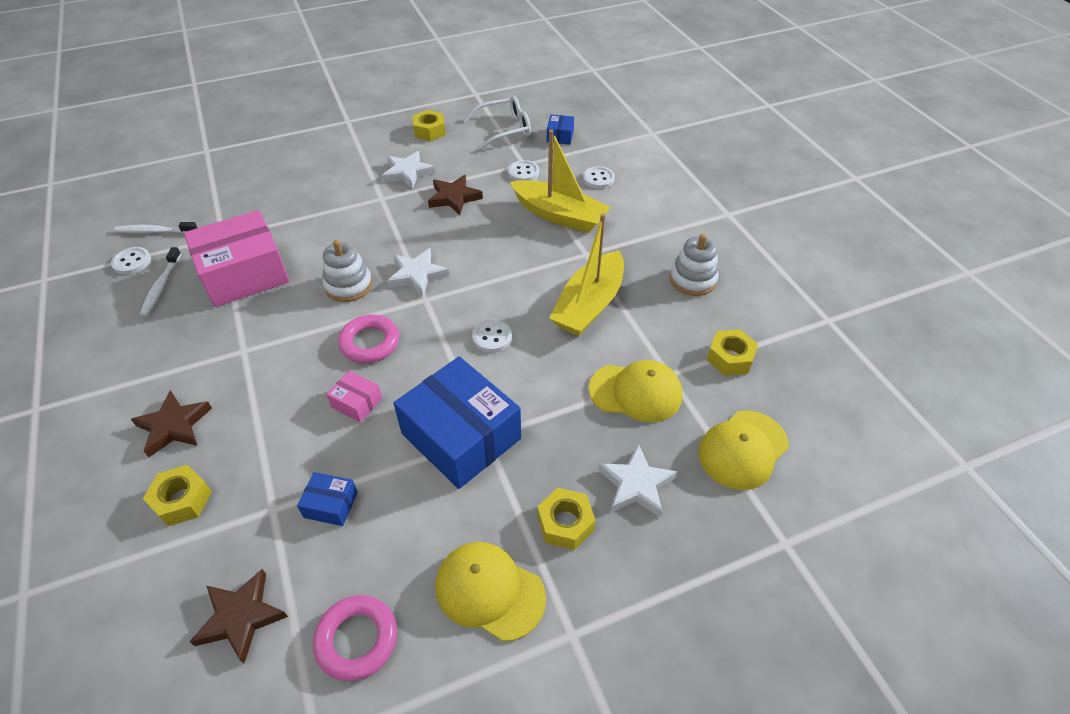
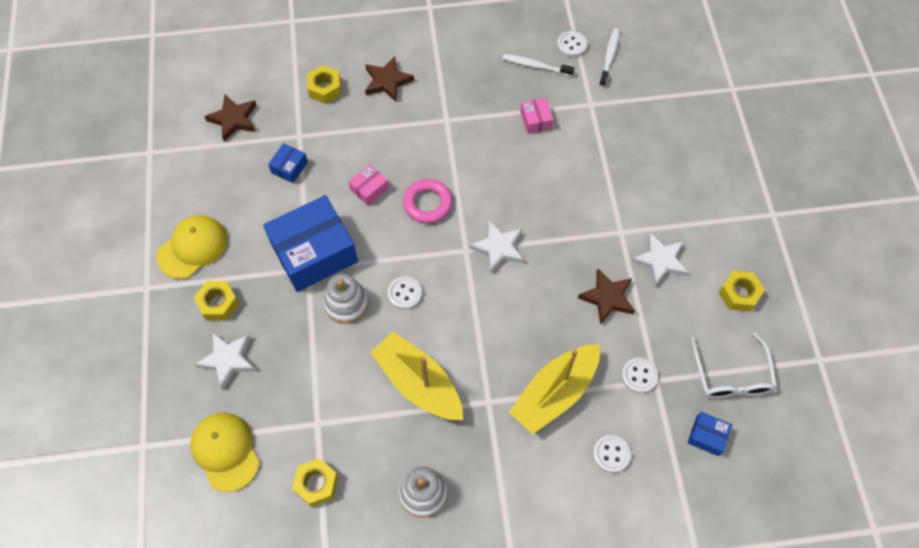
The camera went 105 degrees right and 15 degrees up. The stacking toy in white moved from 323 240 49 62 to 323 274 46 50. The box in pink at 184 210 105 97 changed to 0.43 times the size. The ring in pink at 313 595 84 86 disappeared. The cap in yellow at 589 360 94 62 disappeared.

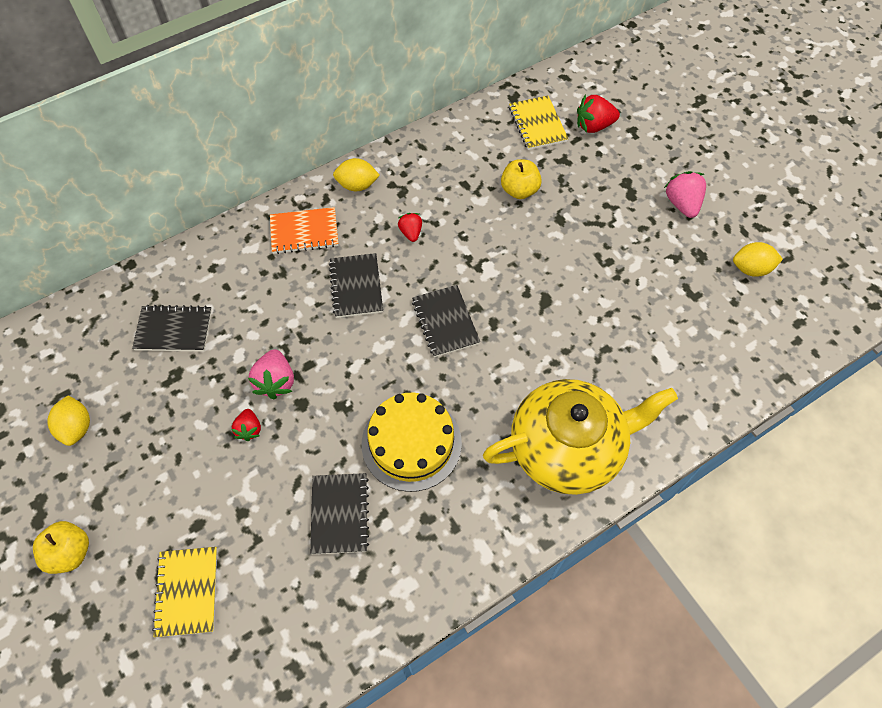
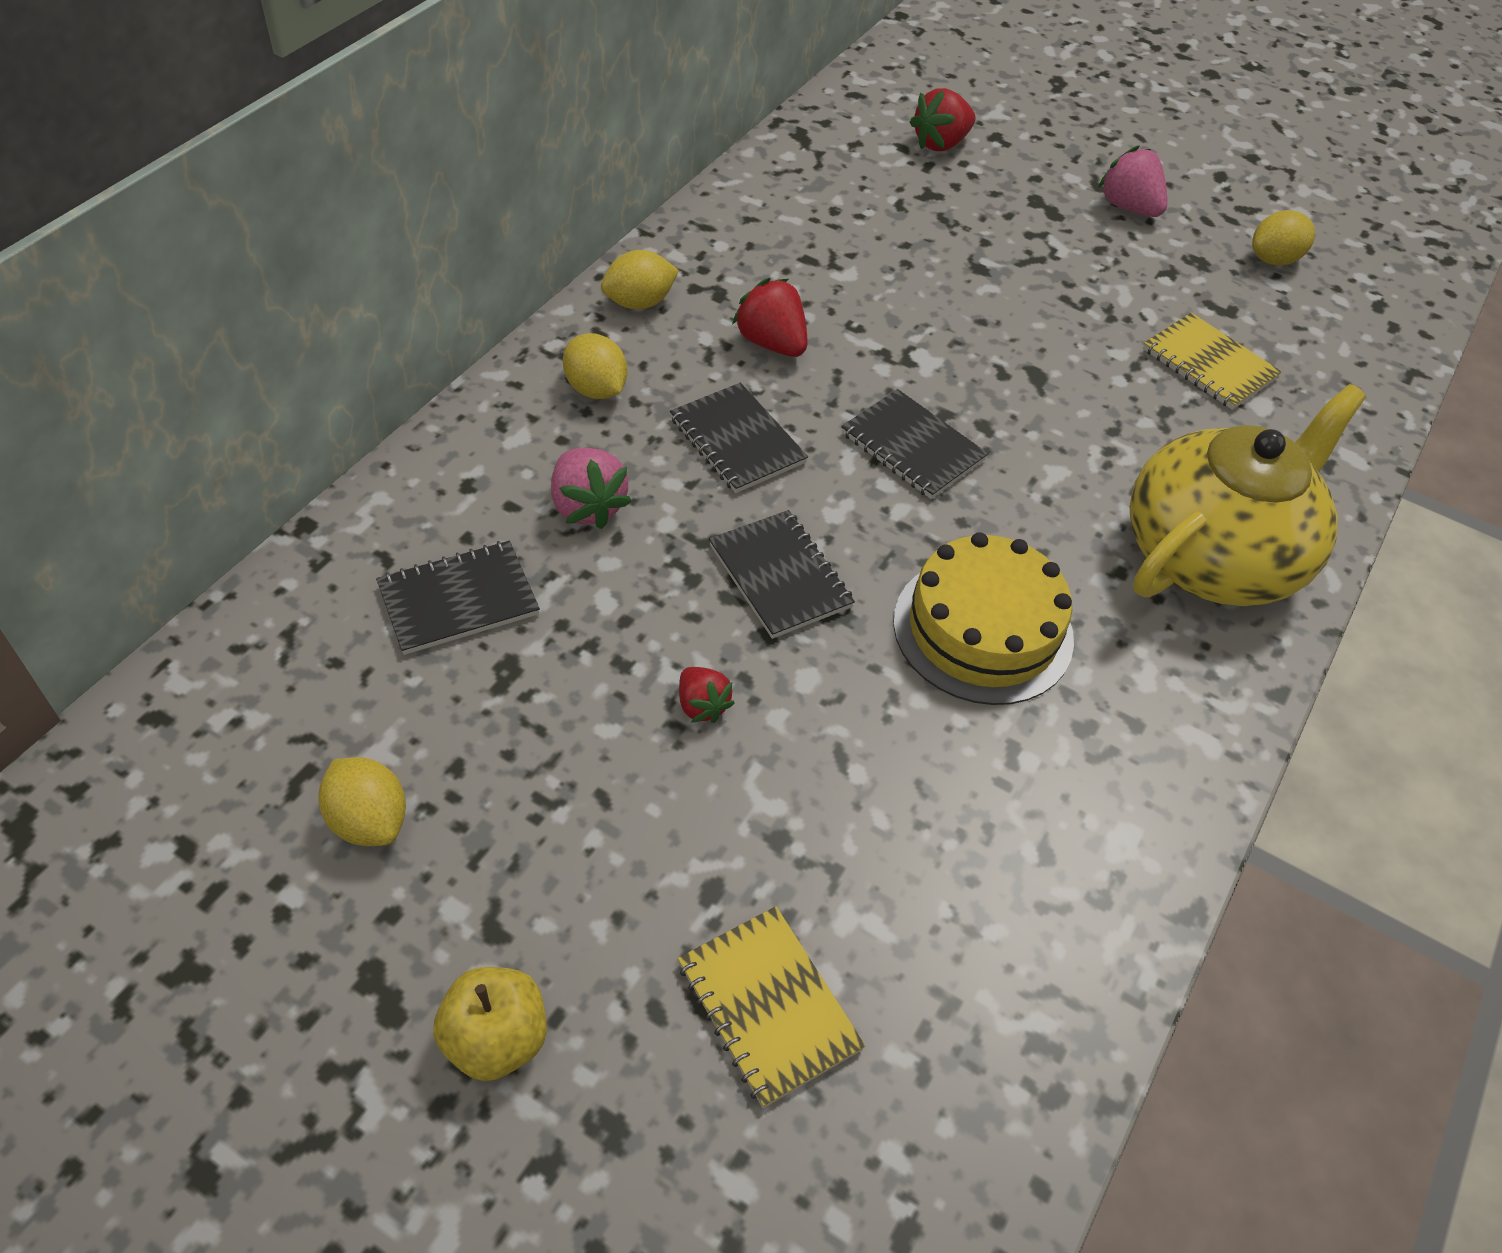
The camera went 30 degrees left and 10 degrees down. The strawberry in pink moved from 248 349 46 51 to 551 448 81 81. The notebook in orange at 270 207 69 47 was replaced by the lemon in yellow at 563 333 64 66. The notebook in black moved from 310 473 59 81 to 709 510 146 129. The strawberry in red at 398 213 24 29 changed to 1.60 times the size. The notebook in yellow moved from 509 96 59 54 to 1143 313 139 97. The apple in yellow at 501 159 41 40 disappeared.

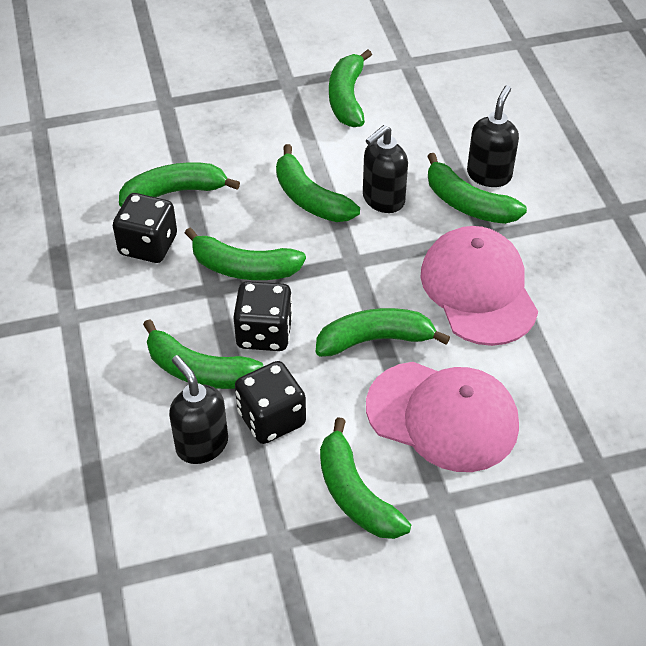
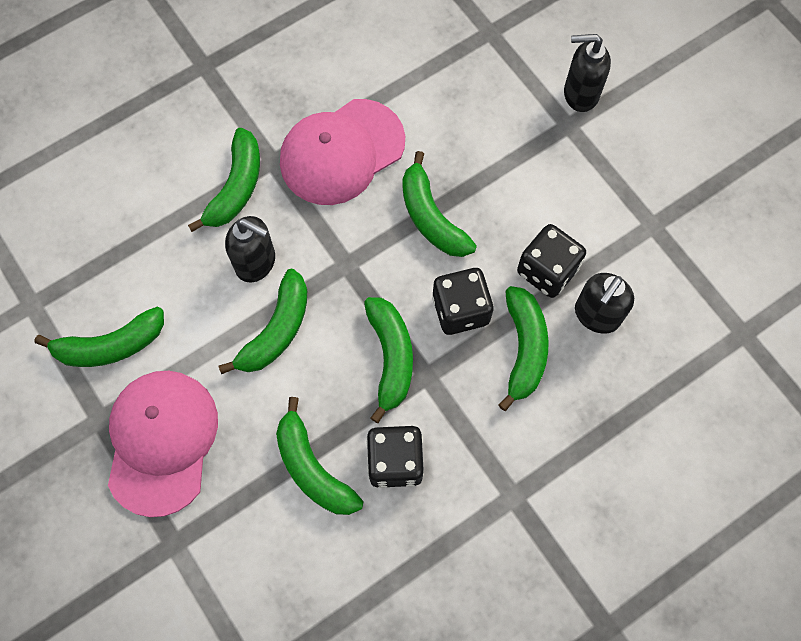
The camera went 110 degrees left and 20 degrees up. The cap in pink moved from 366 362 153 110 to 108 371 110 146. The soap dispenser in black moved from 467 85 52 102 to 564 34 47 78. The banana in green at 320 417 91 122 disappeared.

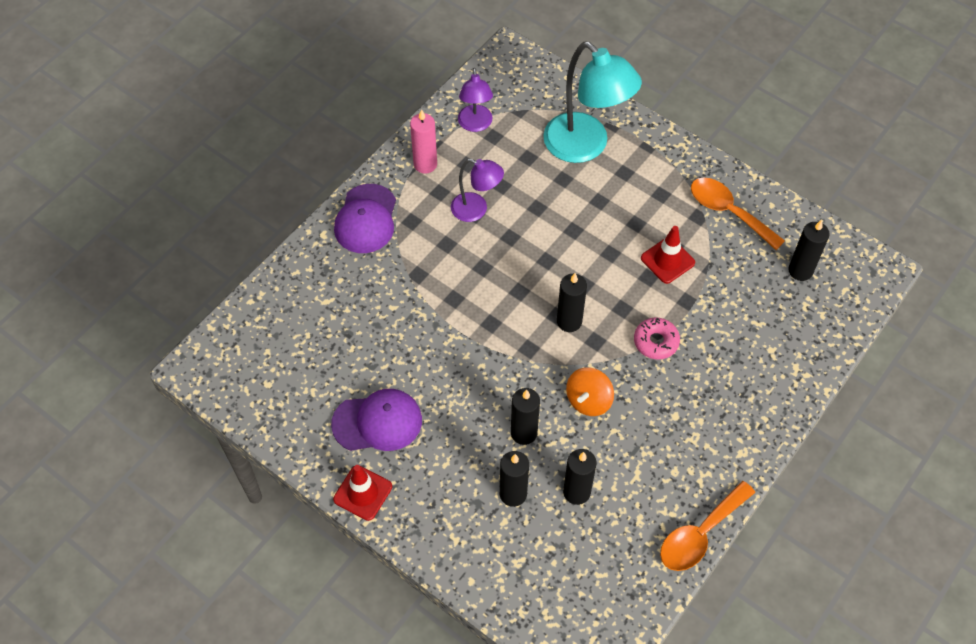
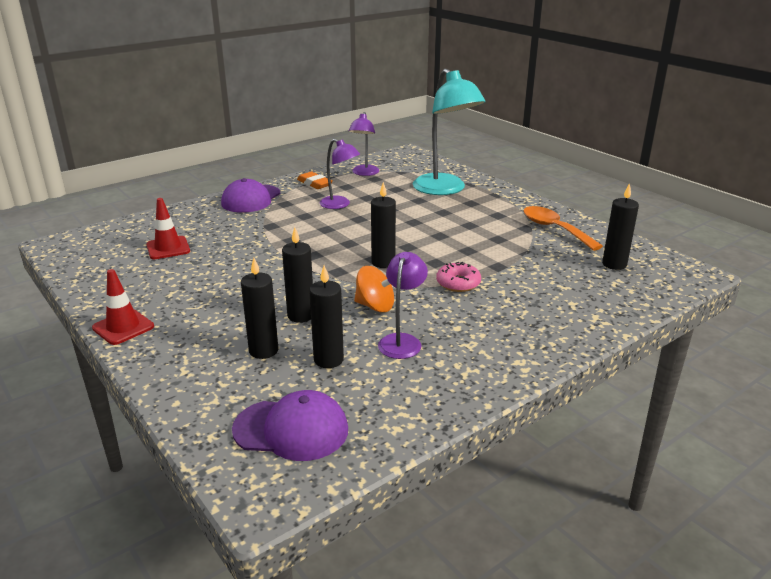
The camera went 15 degrees right and 30 degrees down. The traffic cone in red moved from 641 226 54 58 to 146 198 44 61. The cap in purple moved from 331 389 91 62 to 232 390 116 71. The candle in pink at 410 109 27 64 was replaced by the eraser in orange at 297 172 36 17. The spinning top in orange at 566 367 48 49 turned 120 degrees counterclockwise. The lamp in purple at 378 252 50 107 appeared. The spoon in orange at 660 481 95 90 disappeared.

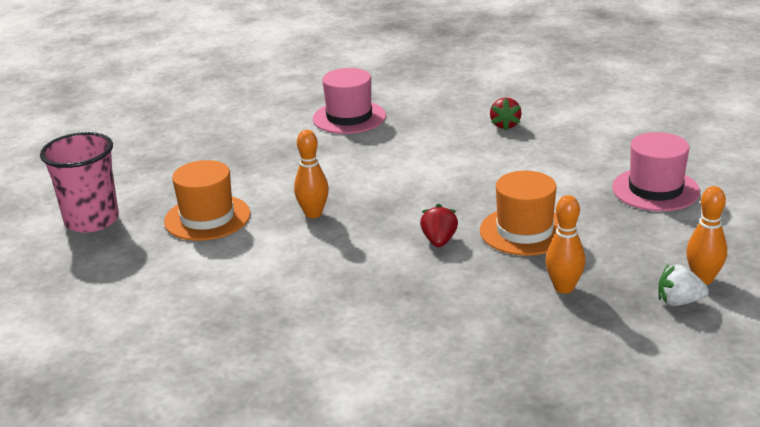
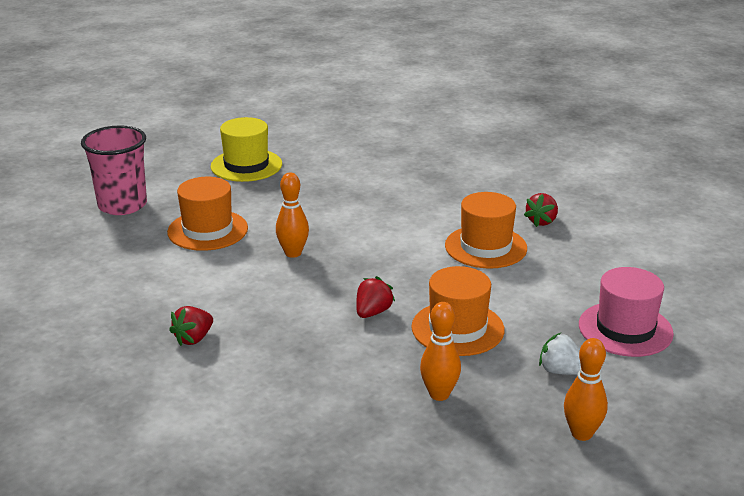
The camera went 25 degrees right and 0 degrees up. The strawberry in red at 169 306 44 40 appeared. The hat in yellow at 211 117 71 65 appeared. The hat in orange at 445 192 82 77 appeared. The strawberry in white moved from 658 264 51 42 to 539 333 42 42. The hat in pink at 313 68 73 66 disappeared.

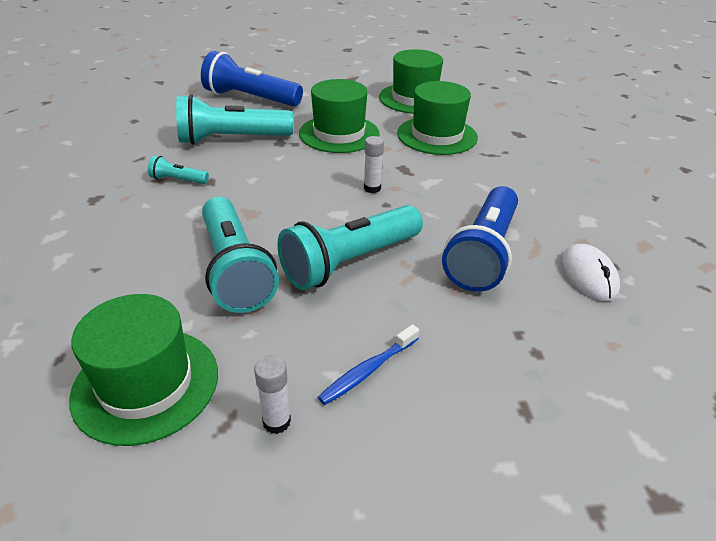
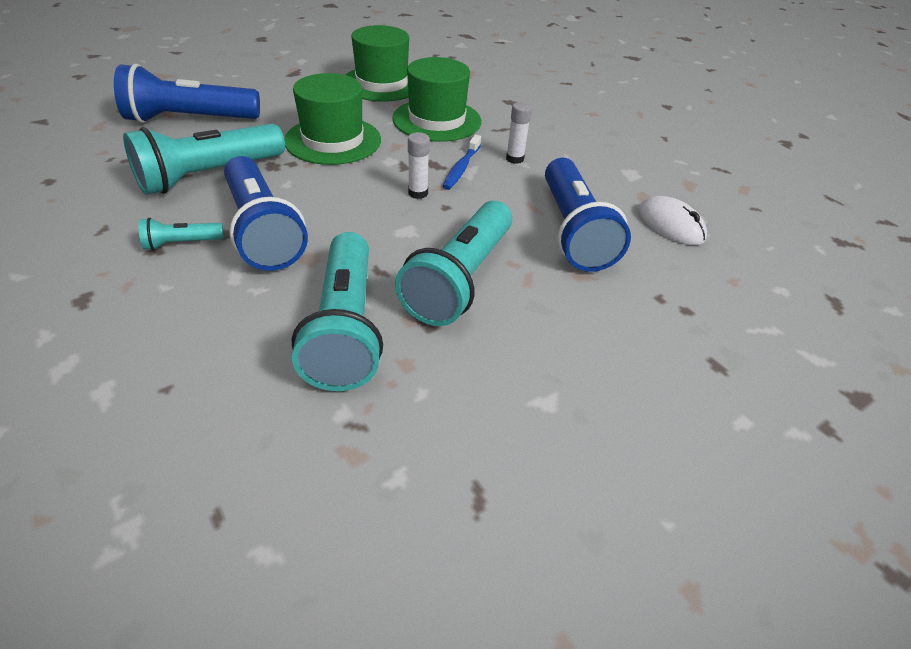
The camera went 30 degrees left and 5 degrees up. The flashlight in blue at 224 156 84 115 appeared. The flashlight in turquoise at 202 197 77 116 turned 45 degrees clockwise. The toothbrush in blue moved from 318 324 101 81 to 442 135 39 55. The glue stick in white moved from 254 355 37 79 to 506 102 26 62. The hat in green at 69 294 149 152 disappeared.

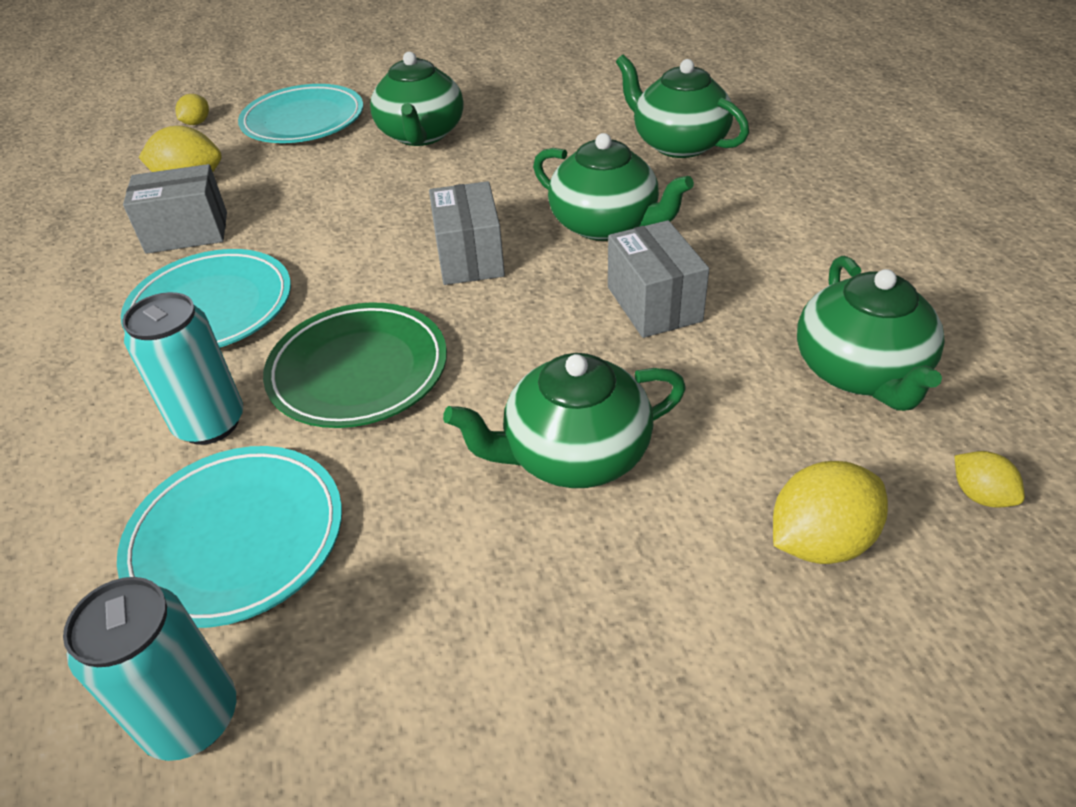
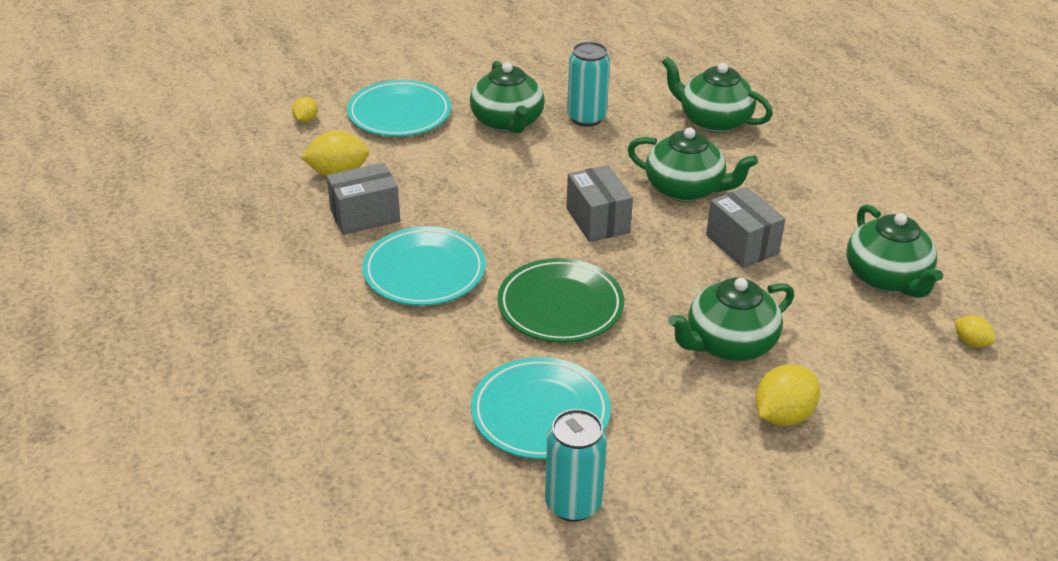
The camera went 15 degrees left and 5 degrees down. The can in turquoise moved from 122 292 121 153 to 567 42 43 85. The lemon in yellow moved from 773 461 115 103 to 755 364 65 62.

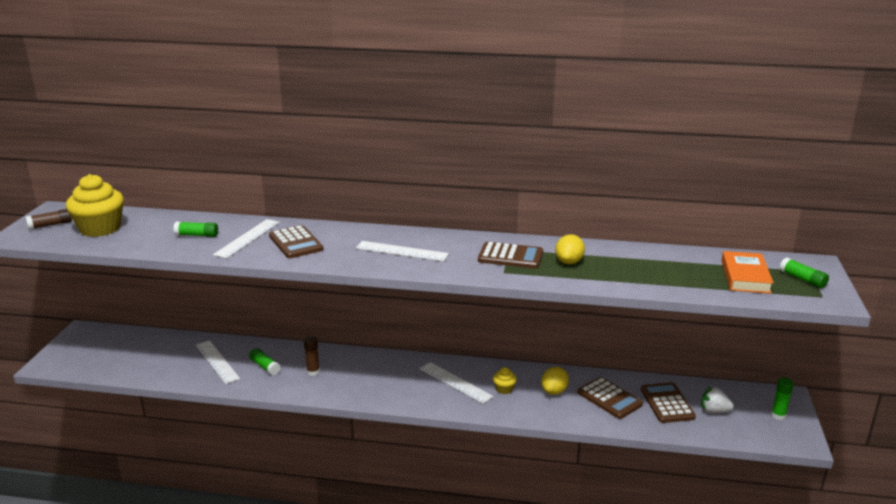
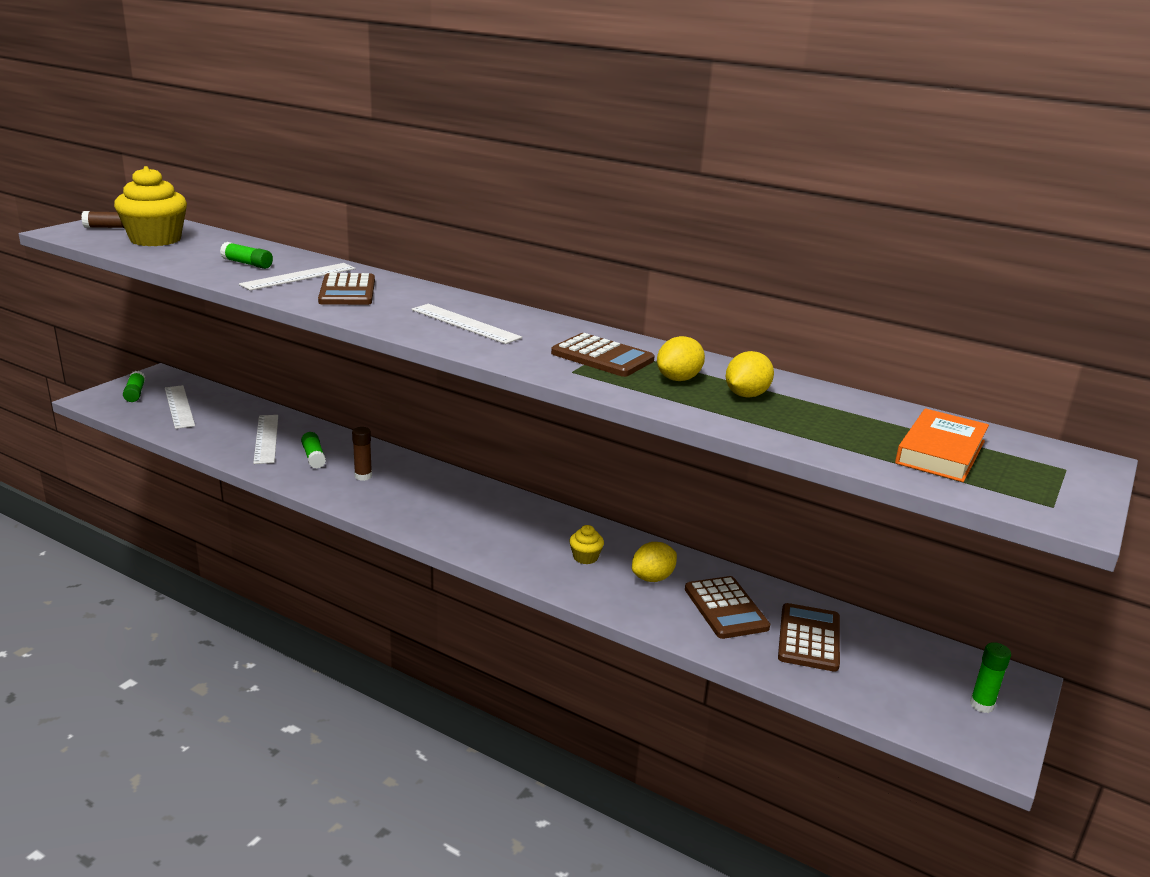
The camera went 20 degrees right and 0 degrees up. The glue stick in green moved from 780 257 49 31 to 123 371 22 31. The ruler in white moved from 420 362 73 42 to 165 385 30 44. The lemon in yellow at 726 351 48 47 appeared. The strawberry in white at 701 386 33 27 disappeared.

